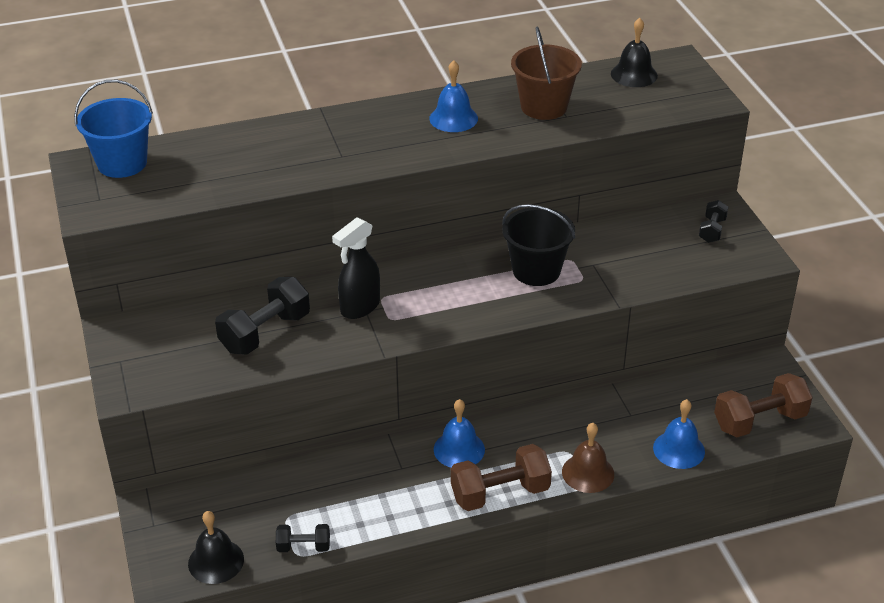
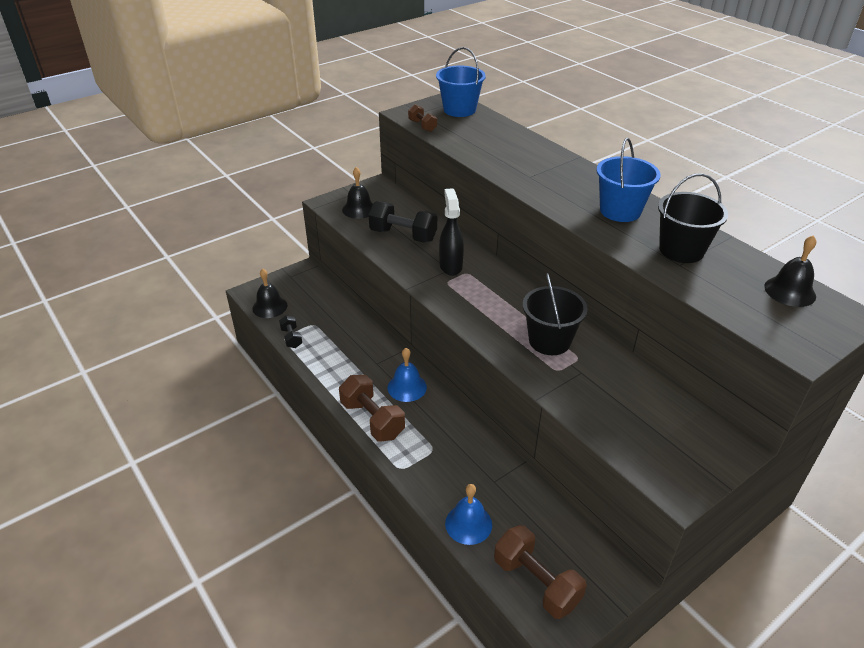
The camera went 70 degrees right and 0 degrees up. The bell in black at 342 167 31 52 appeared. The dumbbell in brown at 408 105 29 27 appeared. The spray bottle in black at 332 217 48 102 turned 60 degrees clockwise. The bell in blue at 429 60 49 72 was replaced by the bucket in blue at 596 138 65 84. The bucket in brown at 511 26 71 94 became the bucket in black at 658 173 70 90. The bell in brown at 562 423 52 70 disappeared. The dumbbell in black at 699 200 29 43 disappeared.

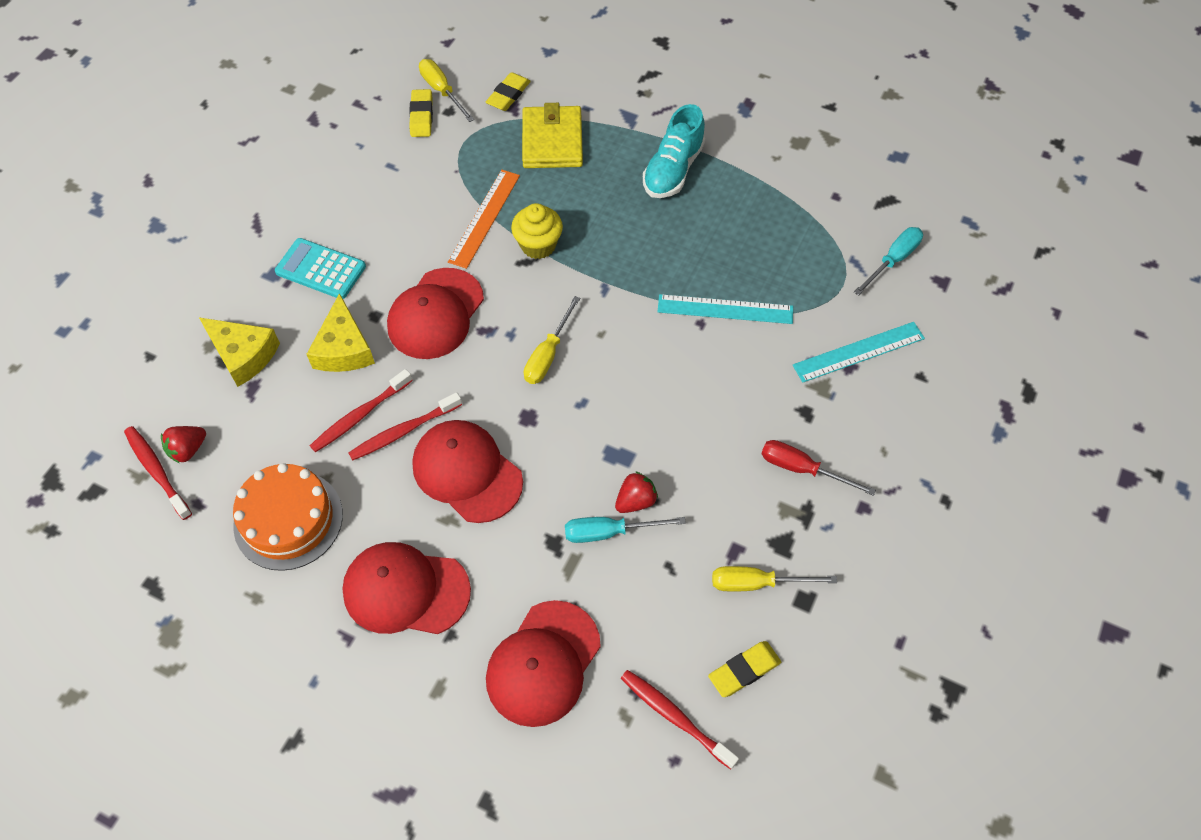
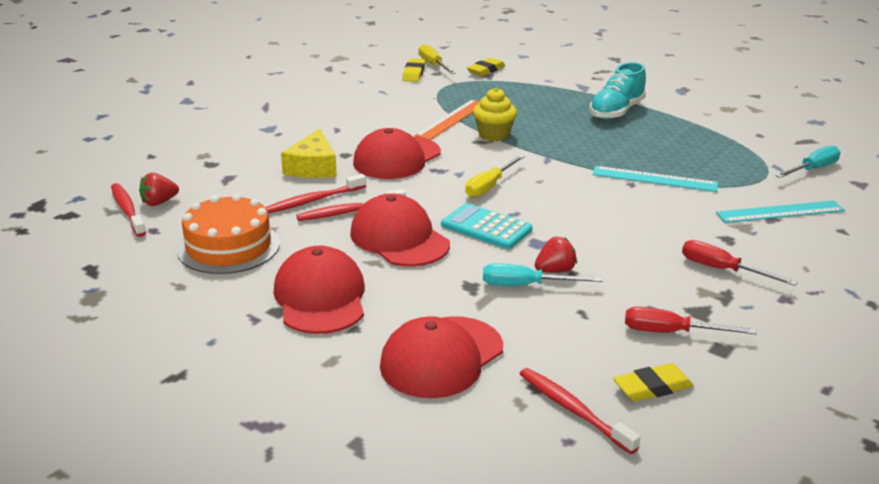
The camera went 10 degrees right and 30 degrees down. The cap in red at 342 542 129 92 turned 60 degrees clockwise. The calculator in turquoise moved from 275 238 91 61 to 441 203 92 46. The screwdriver in yellow at 712 566 125 25 became the screwdriver in red at 625 307 132 27. The cheese in yellow at 199 317 81 70 disappeared. The wallet in yellow at 522 103 61 65 disappeared.

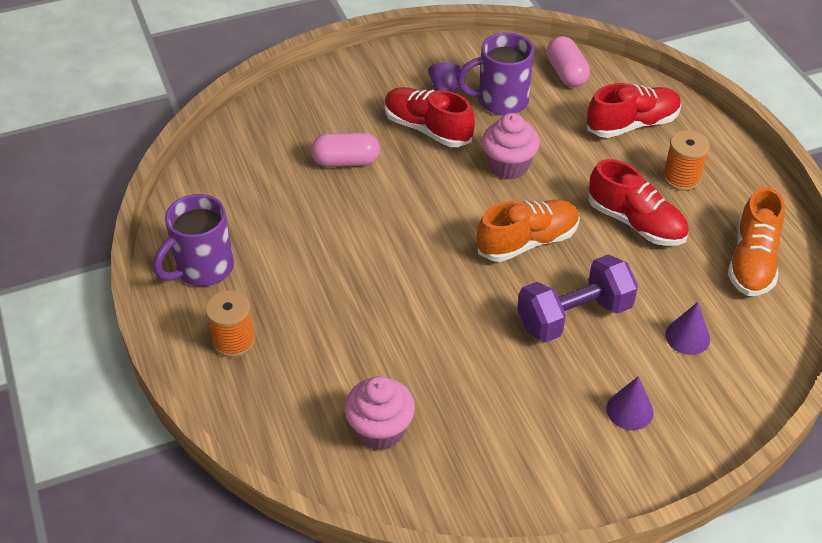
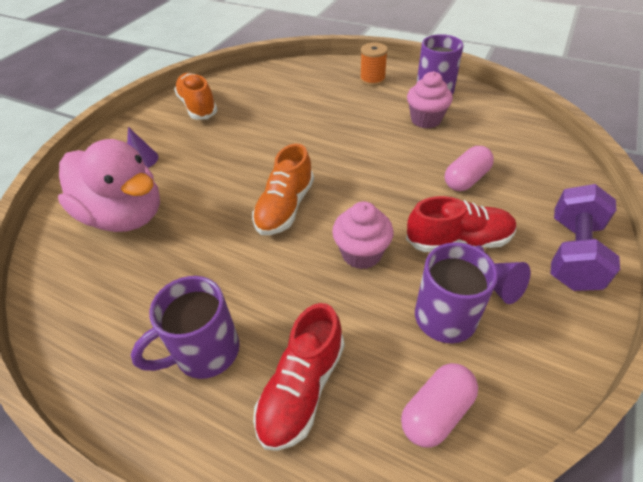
The camera went 140 degrees right and 0 degrees up. The cone in purple at 665 302 45 53 was replaced by the duck in pink at 58 139 102 93. The spool in orange at 663 130 47 61 was replaced by the mug in purple at 130 276 110 103. The shoe in orange moved from 728 187 57 109 to 174 73 44 47. The capsule in pink at 547 36 43 51 turned 75 degrees counterclockwise. The cupcake in pink moved from 345 376 70 74 to 407 71 46 58. The dumbbell in purple moved from 517 254 121 89 to 550 184 70 107. The shoe in red at 588 159 101 87 disappeared.

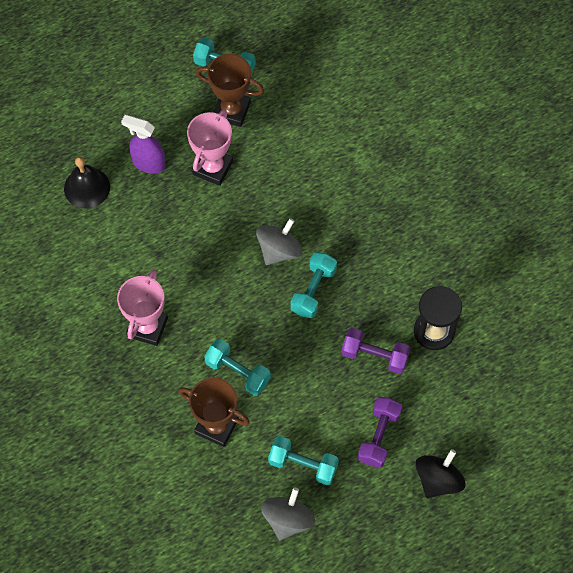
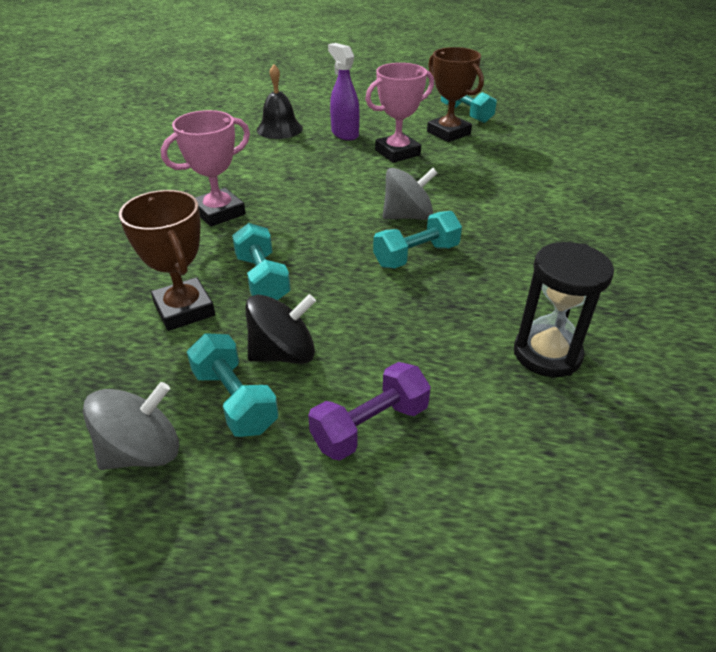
The camera went 35 degrees right and 25 degrees down. The spinning top in black moved from 415 449 51 49 to 245 294 71 70. The dumbbell in purple at 341 328 69 46 disappeared.

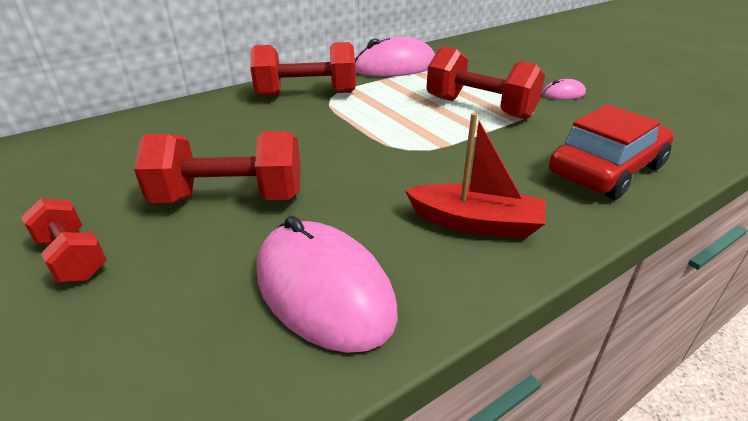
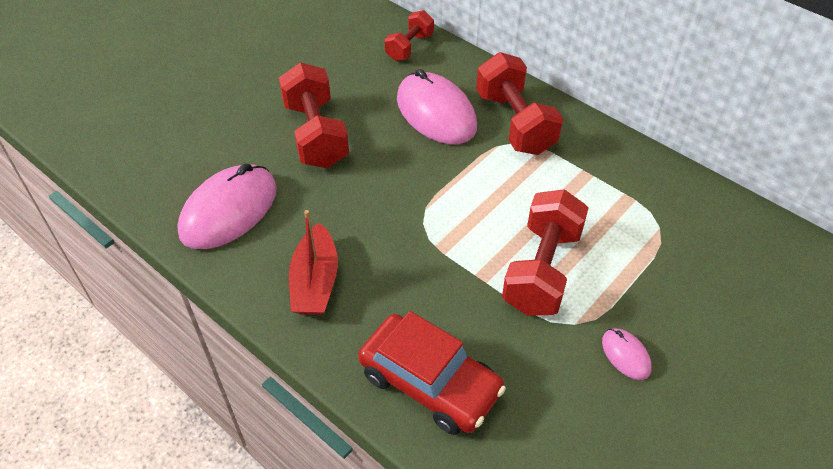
The camera went 75 degrees right and 15 degrees up. The dumbbell in red moved from 21 198 86 85 to 385 10 49 51. The mouse in pink moved from 355 37 80 40 to 397 69 80 75.

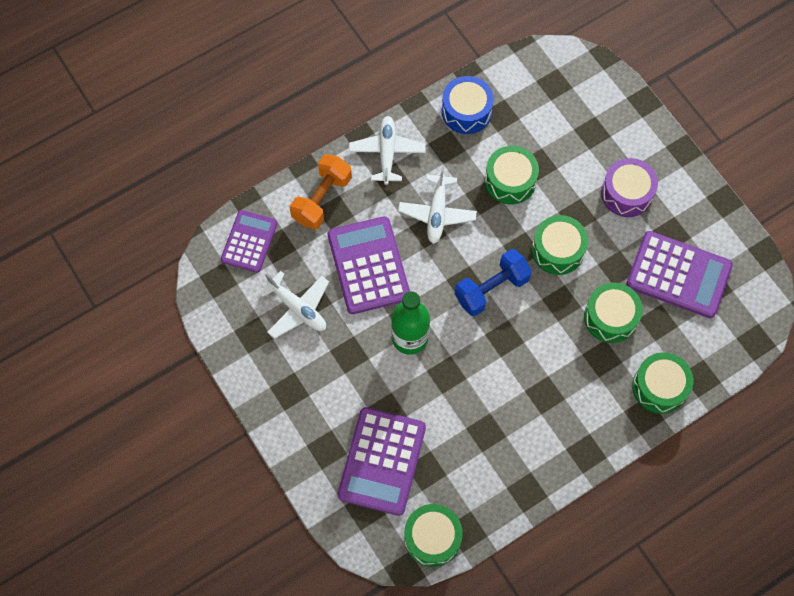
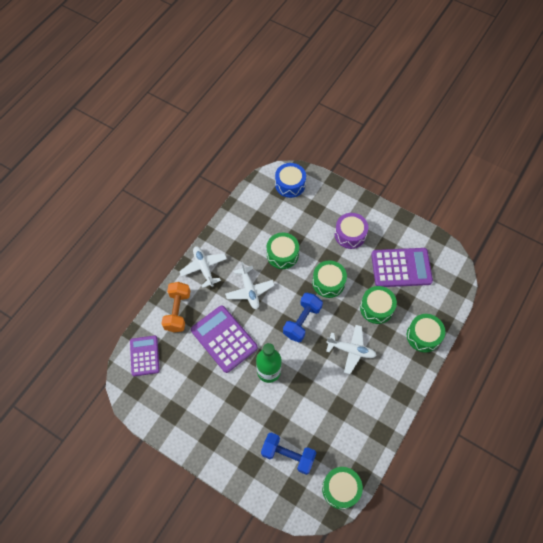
The camera went 25 degrees left and 5 degrees down. The calculator in purple at 338 407 88 109 was replaced by the dumbbell in blue at 261 432 55 43. The drum in blue moved from 442 76 52 58 to 275 163 31 35. The plane in white moved from 259 271 70 68 to 326 325 50 49.

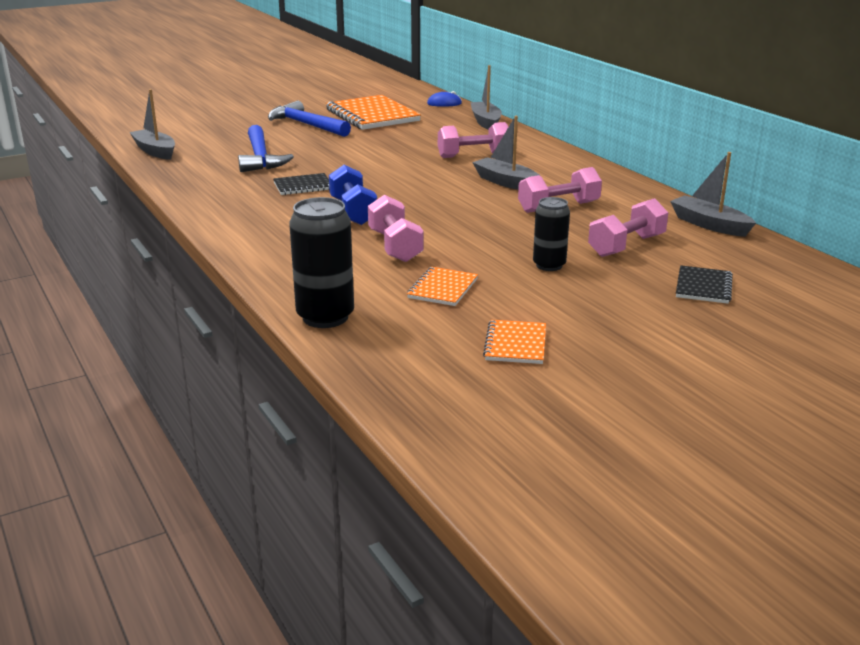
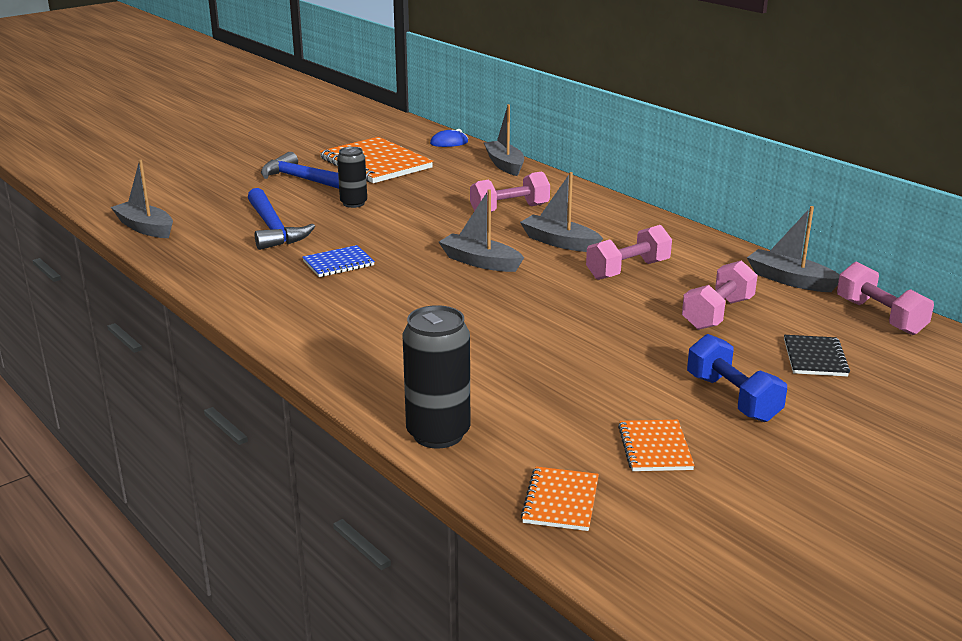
The camera went 10 degrees left and 0 degrees up. The notebook in black at 273 173 56 22 became the notebook in blue at 302 245 73 32. The can in black moved from 533 197 37 74 to 337 147 30 61. The boat in grey at 439 189 85 83 appeared. The notebook in orange moved from 407 267 71 39 to 521 467 78 64. The dumbbell in blue moved from 329 165 48 60 to 687 334 100 88. The dumbbell in pink moved from 368 195 56 67 to 837 261 97 74.

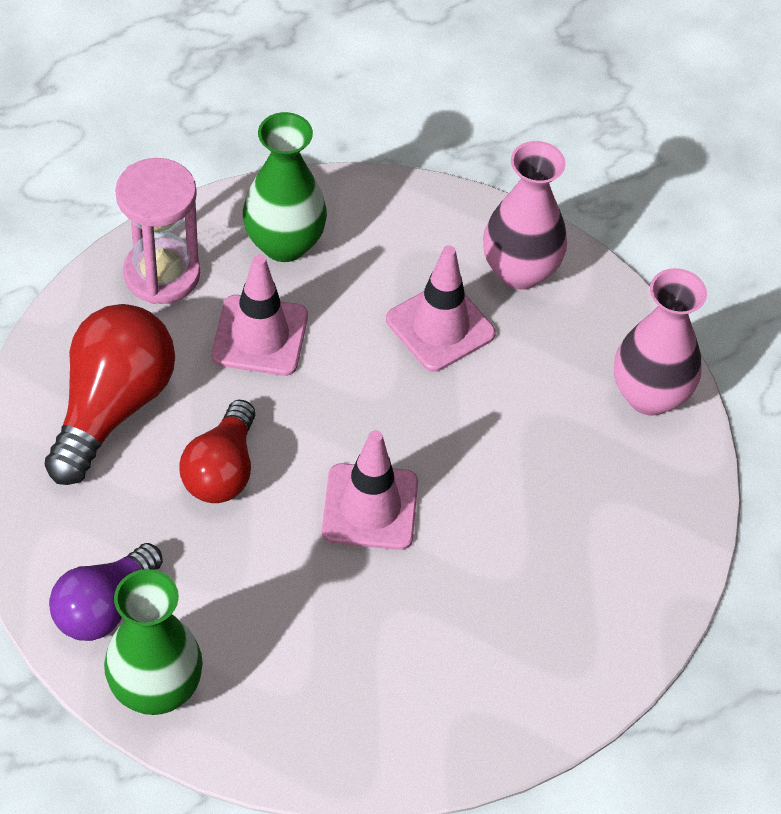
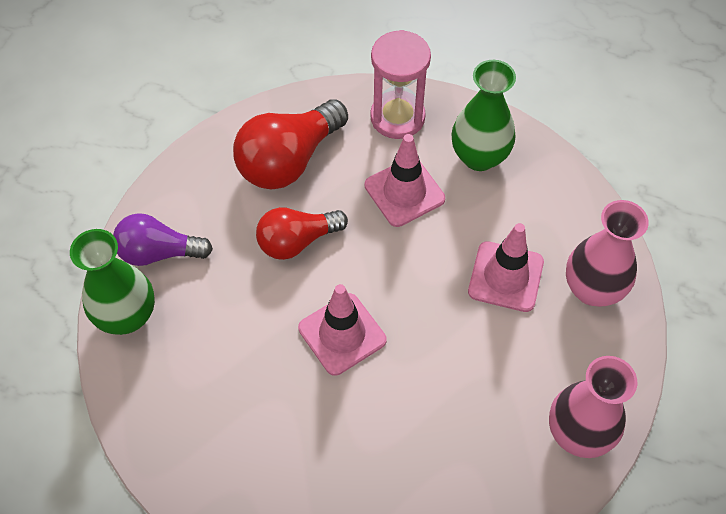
The camera went 55 degrees right and 5 degrees up. The light bulb in red at 45 304 130 181 turned 150 degrees clockwise.

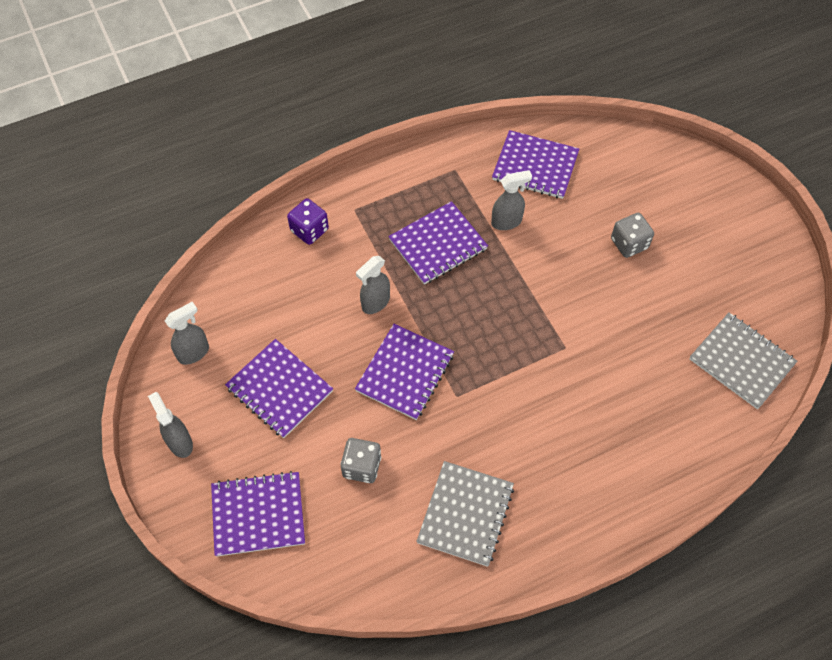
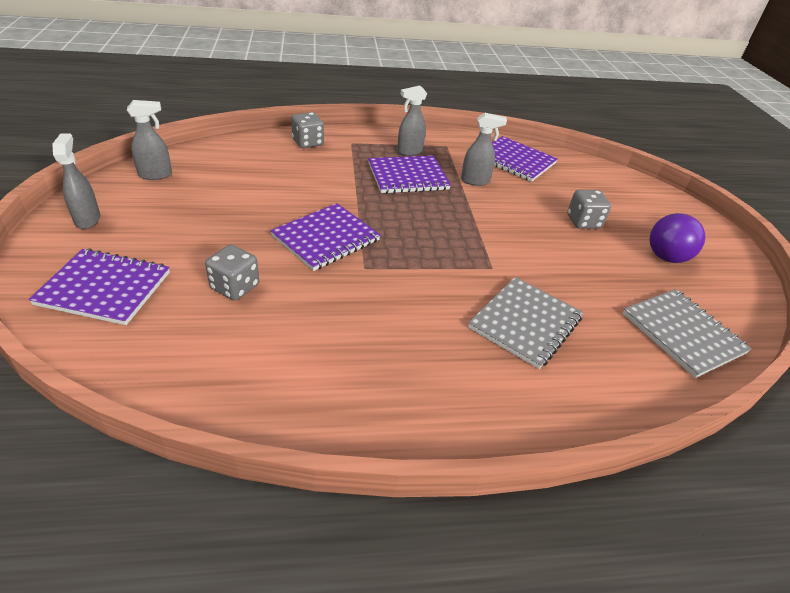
The camera went 15 degrees right and 20 degrees down. The dice in purple at 287 198 42 47 became the dice in grey at 291 112 33 36. The spray bottle in grey moved from 356 256 34 58 to 397 85 30 71. The notebook in grey moved from 416 461 98 106 to 468 277 116 92. The light bulb in purple at 649 213 57 50 appeared. The notebook in purple at 225 339 108 99 disappeared.

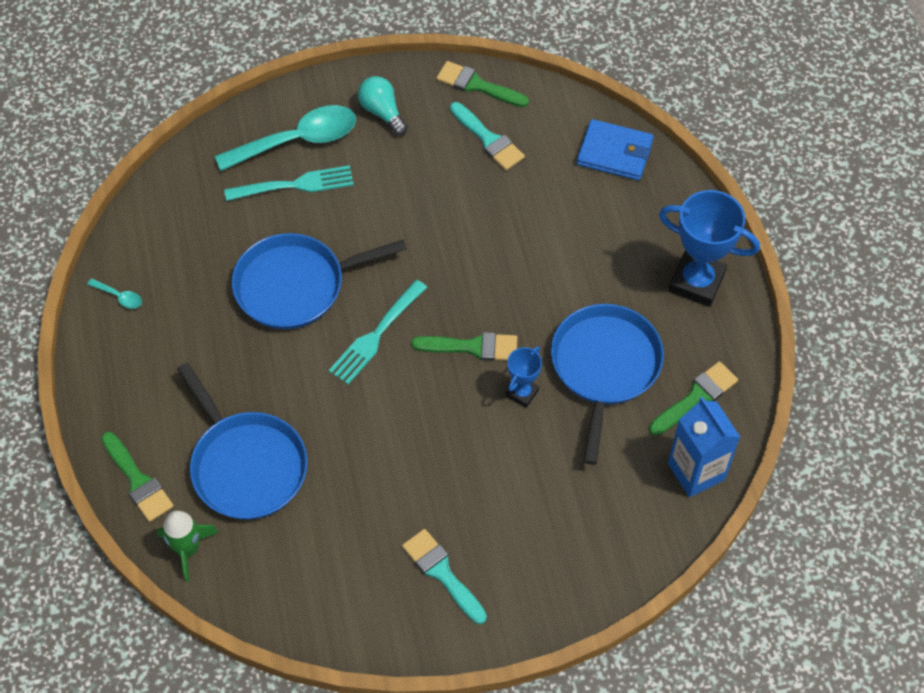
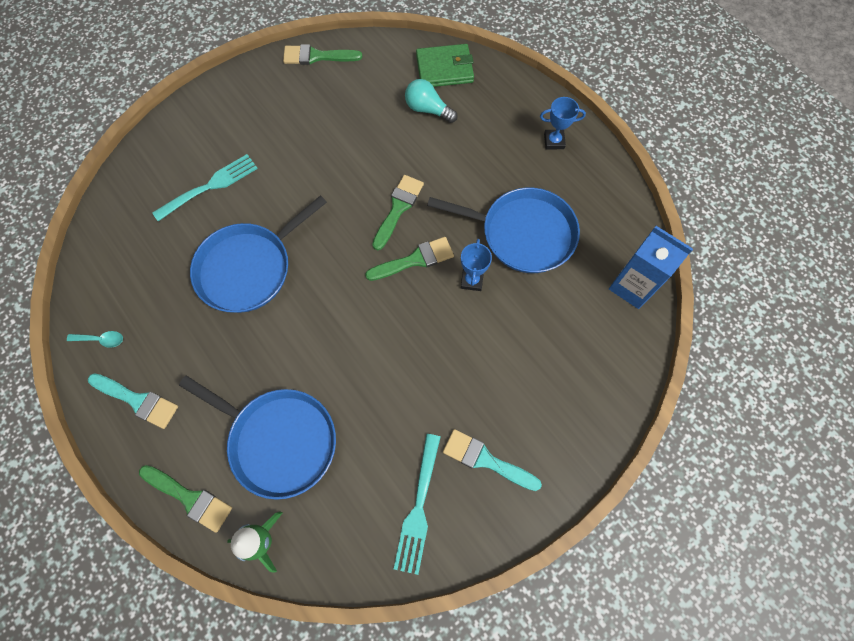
The camera went 25 degrees left and 10 degrees up. The brush in turquoise moved from 450 102 75 68 to 88 373 90 56. The brush in green moved from 649 361 89 75 to 372 175 52 75. The fork in turquoise moved from 329 280 98 104 to 394 434 47 141. The light bulb in turquoise moved from 358 76 50 60 to 405 79 53 44. The wallet in blue at 577 119 76 61 became the wallet in green at 416 44 58 43. The pan in blue at 551 304 113 161 turned 120 degrees clockwise. The trophy in blue at 659 190 101 117 changed to 0.53 times the size. The spoon in turquoise at 215 105 141 66 disappeared.

